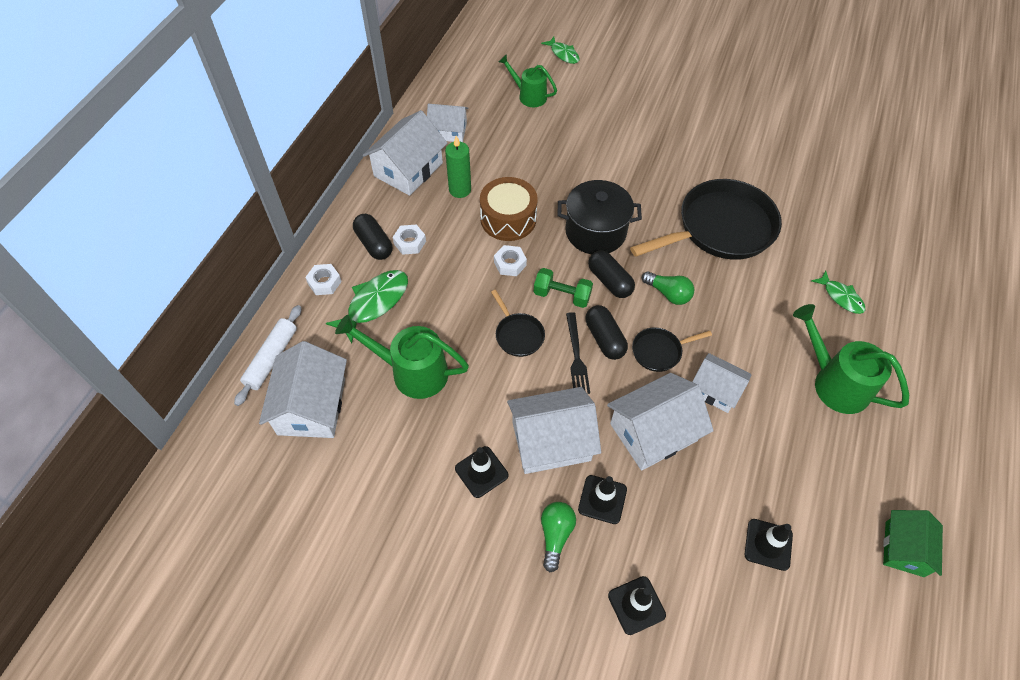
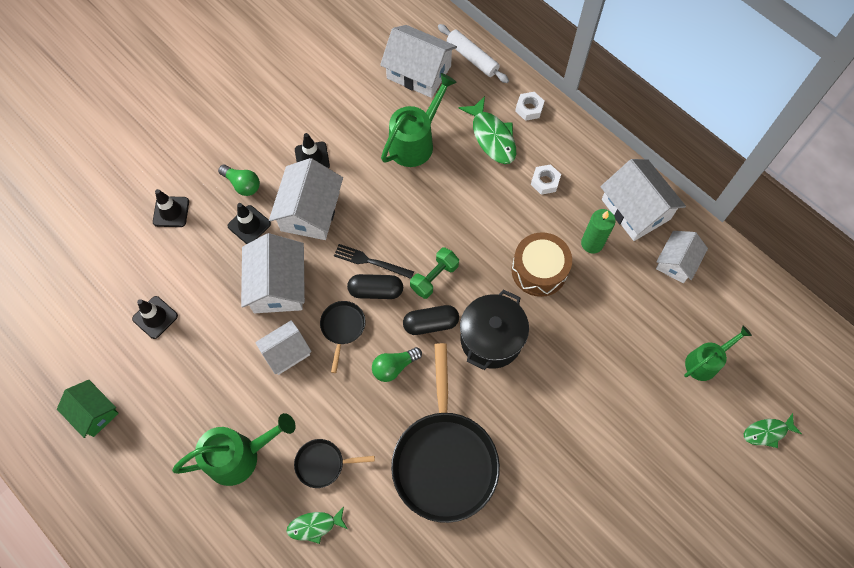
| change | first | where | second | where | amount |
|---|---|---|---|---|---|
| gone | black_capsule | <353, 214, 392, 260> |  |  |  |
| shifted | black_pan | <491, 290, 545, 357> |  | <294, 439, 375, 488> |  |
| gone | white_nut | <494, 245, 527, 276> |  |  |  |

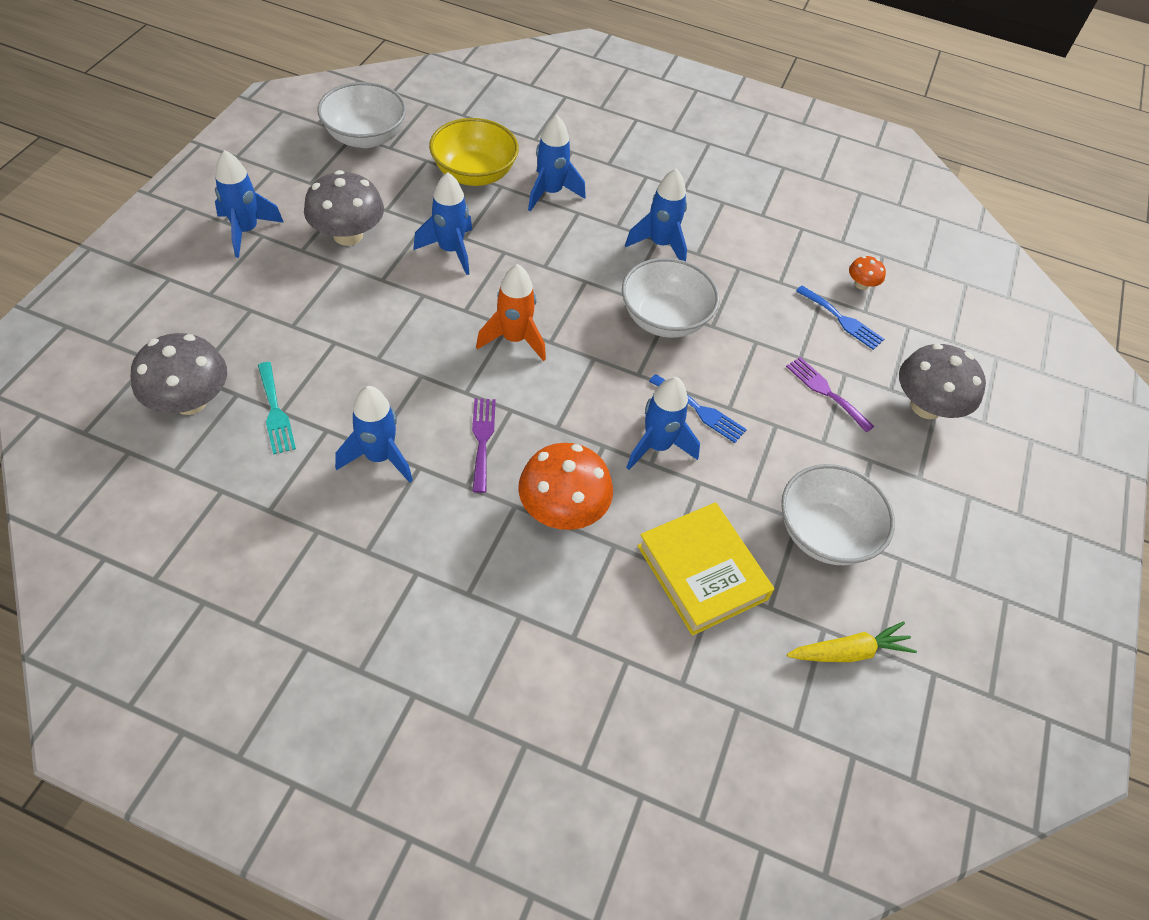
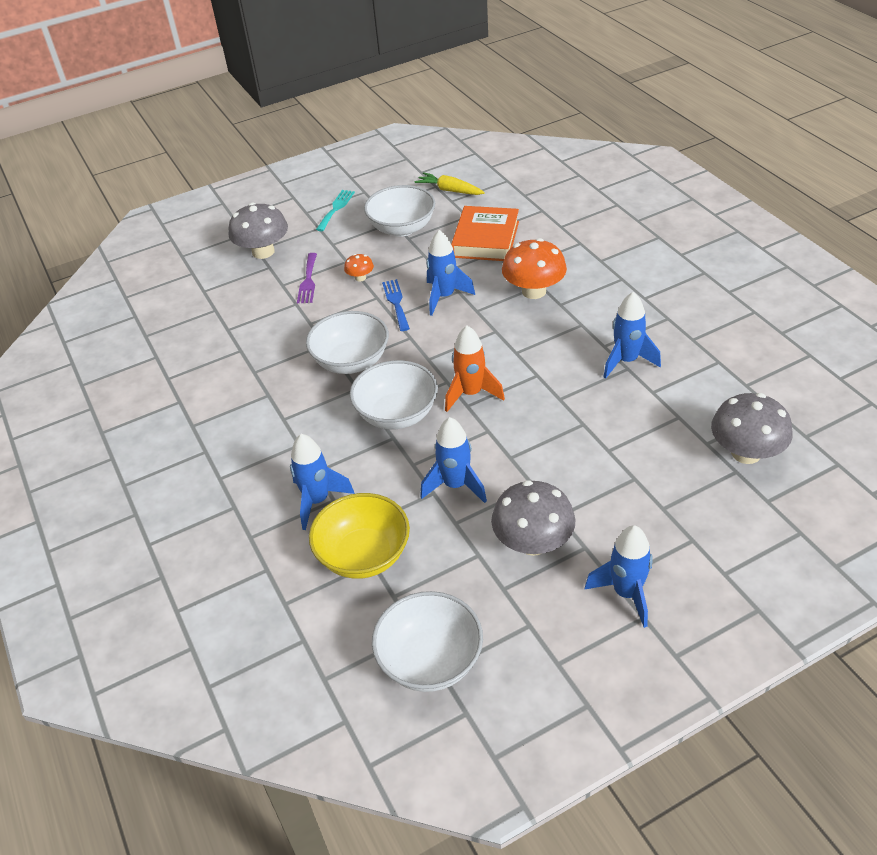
| change | first | where | second | where | amount |
|---|---|---|---|---|---|
| shifted | turquoise_fork | <258, 362, 296, 455> |  | <316, 190, 355, 231> |  |
| gone | purple_fork | <472, 398, 496, 493> |  |  |  |
| gone | blue_rocket | <625, 168, 687, 261> |  |  |  |
| repainted | yellow_book | <637, 502, 774, 636> | orange_book | <451, 206, 519, 261> |  |
| gone | blue_fork | <796, 286, 884, 350> |  |  |  |
| shifted | orange_mushroom | <849, 256, 886, 290> |  | <344, 254, 374, 281> |  |
| new |  |  | white_bowl | <350, 360, 438, 429> |  |

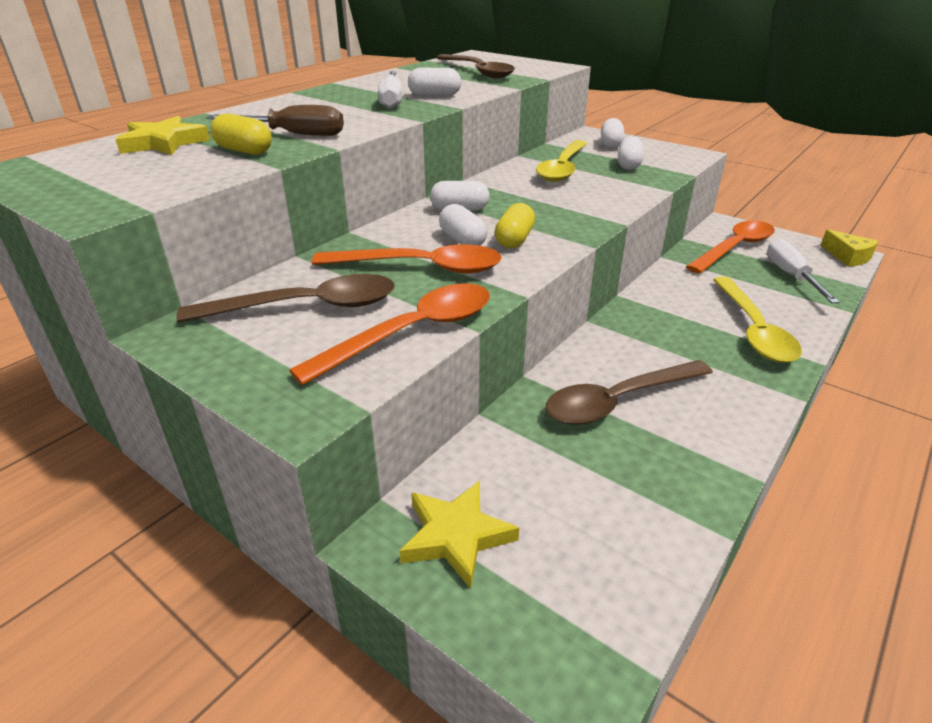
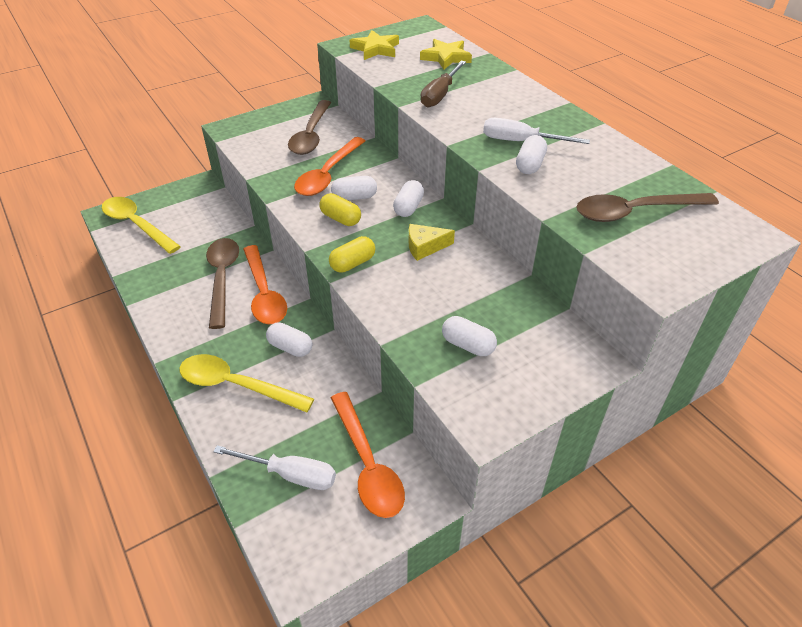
| change | first | where | second | where | amount |
|---|---|---|---|---|---|
| shifted | yellow_capsule | <210, 114, 272, 155> |  | <329, 236, 375, 273> |  |
| shifted | orange_spoon | <289, 283, 490, 385> |  | <243, 245, 287, 324> |  |
| shifted | yellow_star | <400, 481, 519, 589> |  | <350, 30, 399, 60> |  |
| shifted | yellow_spoon | <536, 140, 588, 182> |  | <102, 197, 181, 254> |  |
| shifted | white_capsule | <601, 118, 625, 149> |  | <266, 322, 312, 357> |  |
| shifted | yellow_cheese | <821, 229, 879, 267> |  | <409, 224, 455, 261> |  |

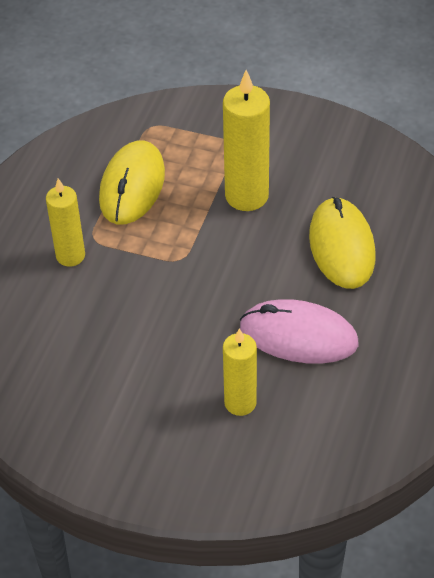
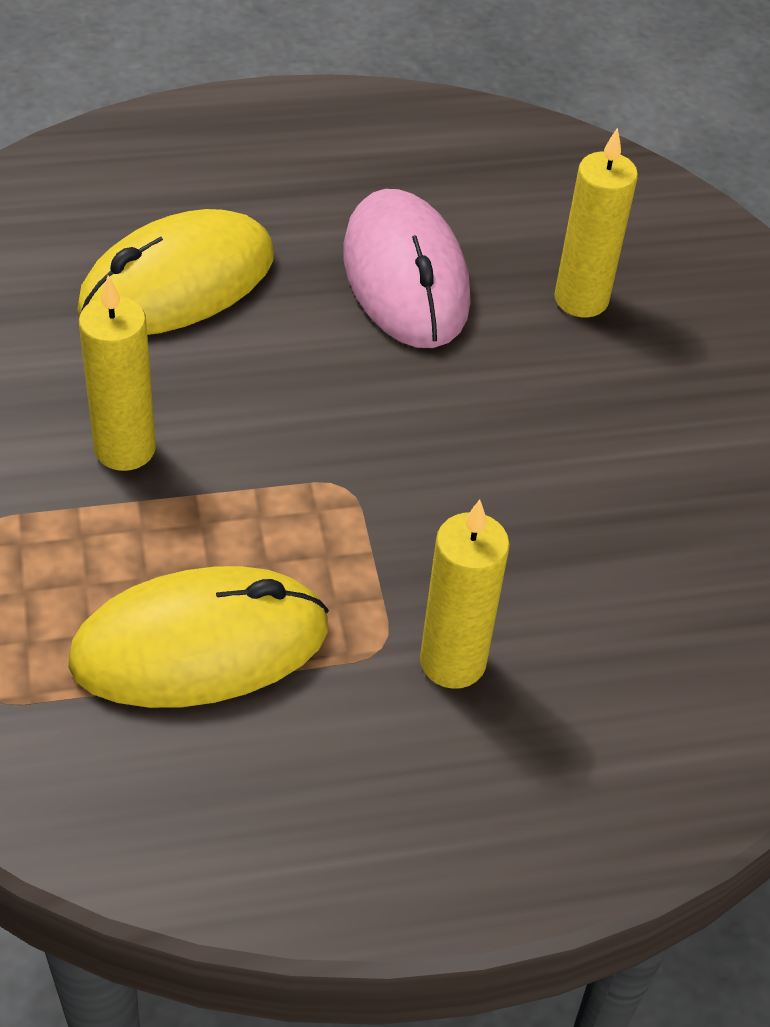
| change | first | where | second | where | amount |
|---|---|---|---|---|---|
| scaled | yellow_candle | <223, 70, 270, 211> |  | <79, 276, 156, 471> | x0.65 |

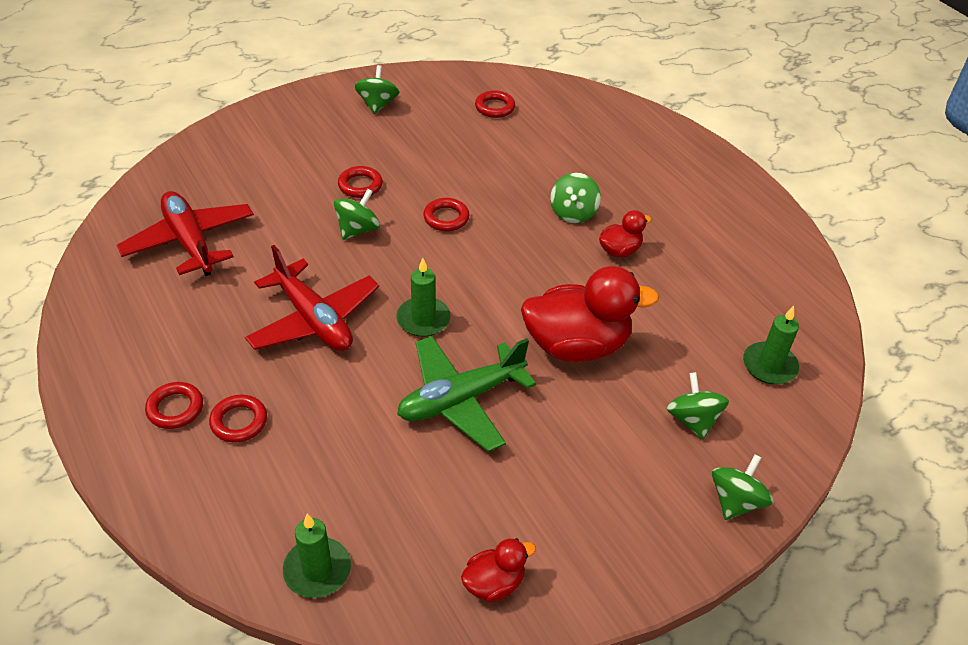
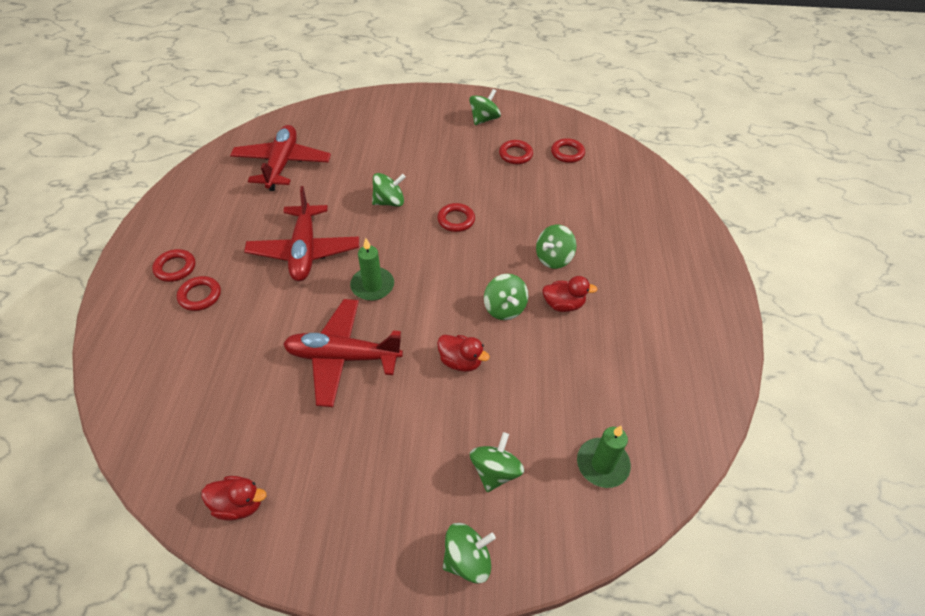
| change | first | where | second | where | amount |
|---|---|---|---|---|---|
| gone | green_candle | <283, 514, 351, 598> |  |  |  |
| shifted | red_ring | <338, 166, 383, 198> |  | <499, 140, 533, 164> |  |
| repainted | green_plane | <397, 336, 536, 452> | red_plane | <283, 299, 403, 407> |  |
| scaled | red_duck | <521, 266, 659, 362> |  | <437, 335, 490, 372> | x0.49 |
| new |  |  | green_spinning_top | <484, 274, 529, 320> |  |

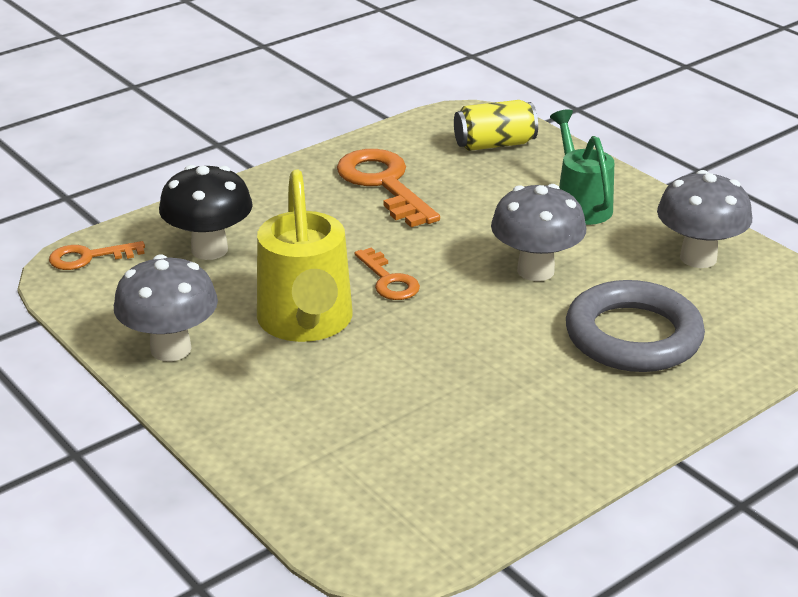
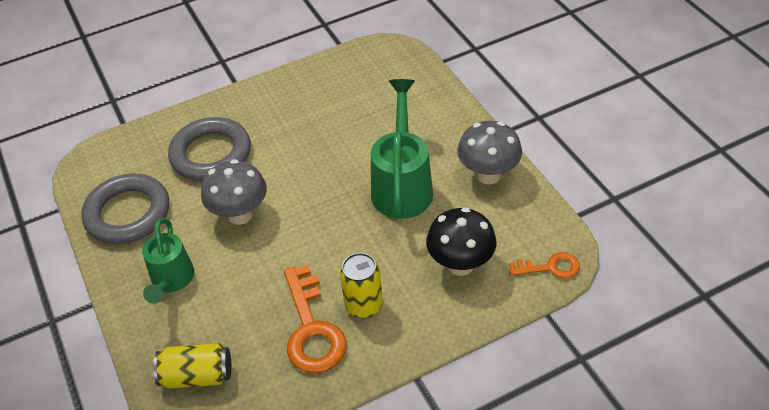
| change | first | where | second | where | amount |
|---|---|---|---|---|---|
| repainted | yellow_watering_can | <257, 169, 353, 342> | green_watering_can | <371, 79, 433, 219> |  |
| gone | orange_key | <354, 247, 420, 300> |  |  |  |
| swapped | grey_mushroom | <657, 170, 752, 268> | grey_ring | <81, 174, 169, 244> |  |
| new |  |  | yellow_can | <340, 253, 383, 318> |  |

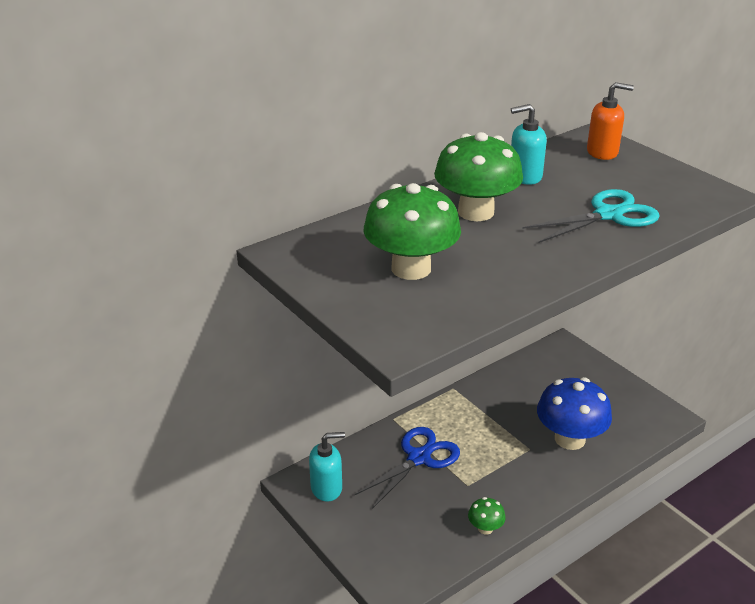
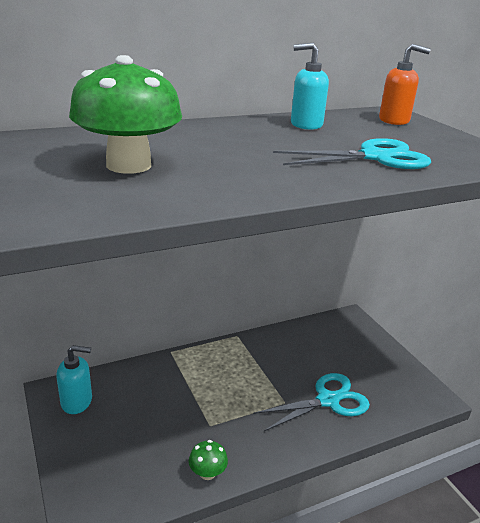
| change | first | where | second | where | amount |
|---|---|---|---|---|---|
| gone | blue_scissors | <354, 427, 460, 509> |  |  |  |
| gone | green_mushroom | <434, 132, 523, 221> |  |  |  |
| swapped | blue_mushroom | <537, 377, 612, 450> | turquoise_scissors | <253, 373, 370, 431> |  |

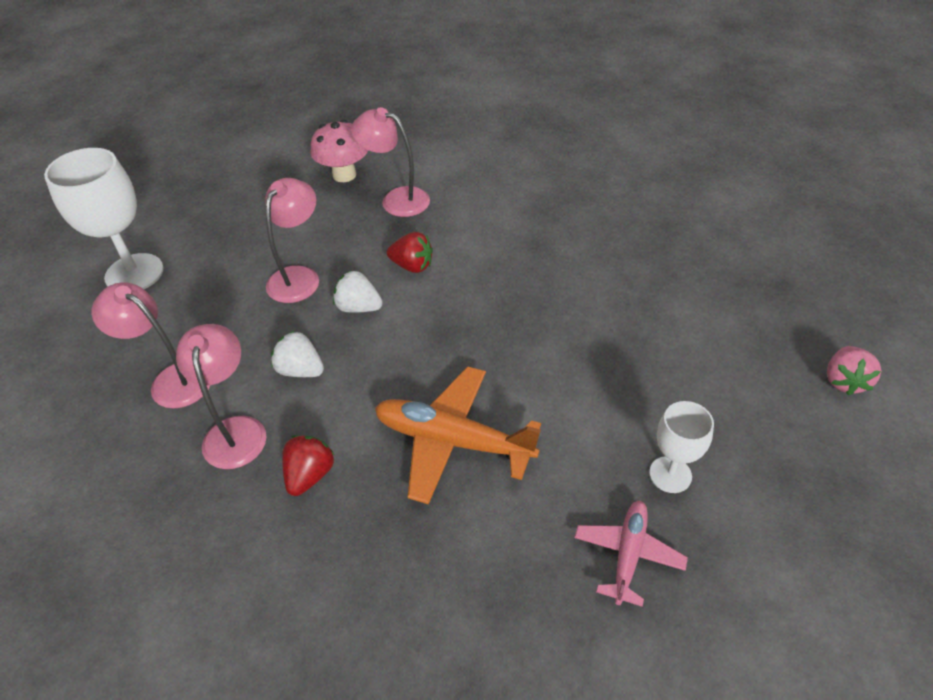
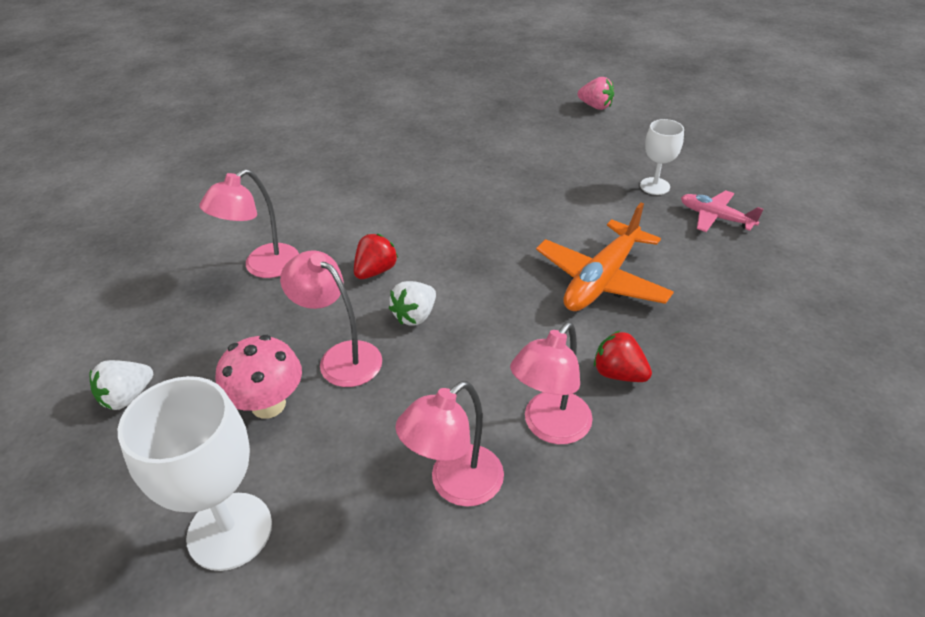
| change | first | where | second | where | amount |
|---|---|---|---|---|---|
| rotated | pink_lamp | <176, 324, 267, 469> |  | <510, 322, 593, 444> | 60 degrees counterclockwise |
| shifted | white_strawberry | <271, 331, 324, 377> |  | <90, 360, 153, 410> |  |
| shifted | pink_mushroom | <310, 120, 368, 182> |  | <215, 335, 302, 419> |  |

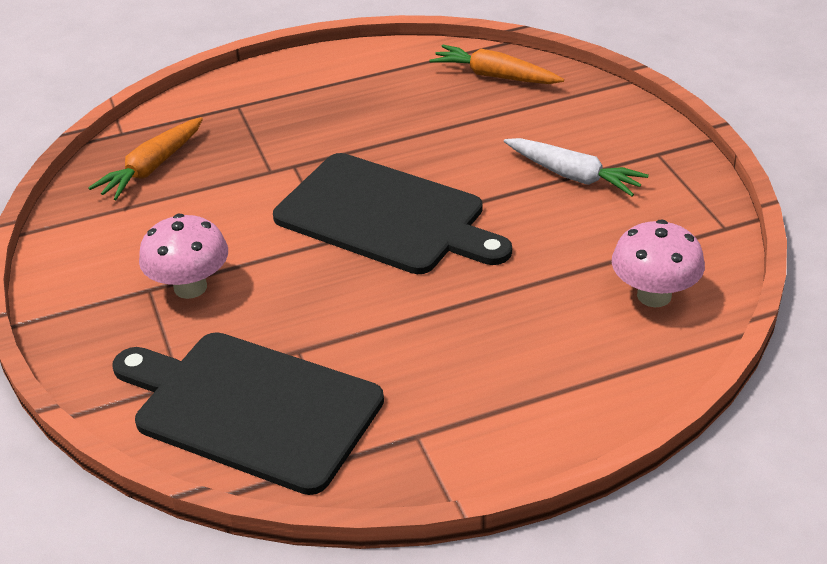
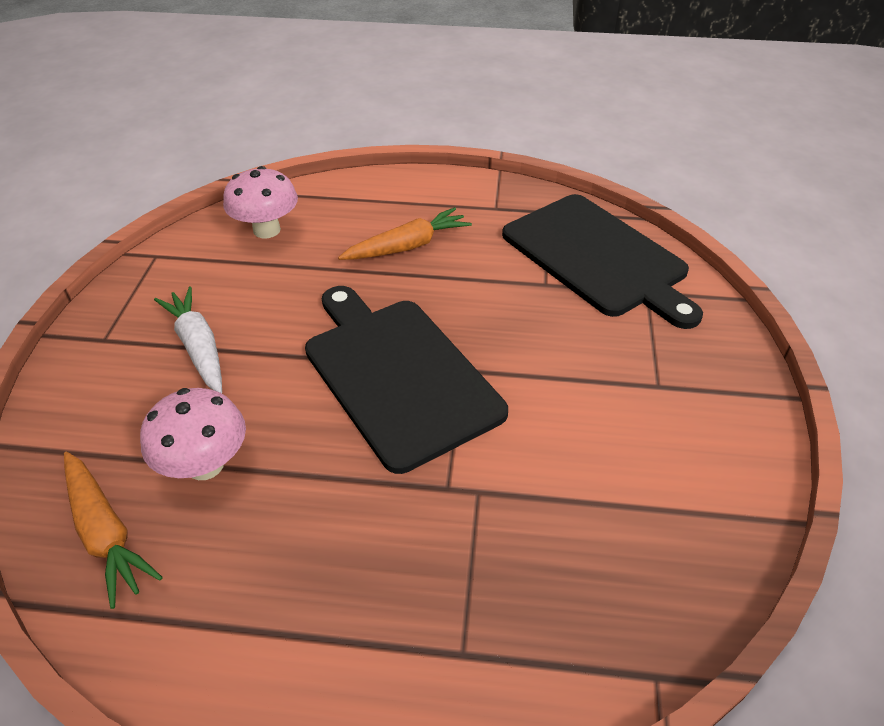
| change | first | where | second | where | amount |
|---|---|---|---|---|---|
| shifted | orange_carrot | <88, 117, 203, 200> |  | <338, 207, 472, 260> |  |
| shifted | pink_mushroom | <139, 214, 228, 299> |  | <140, 388, 246, 480> |  |

